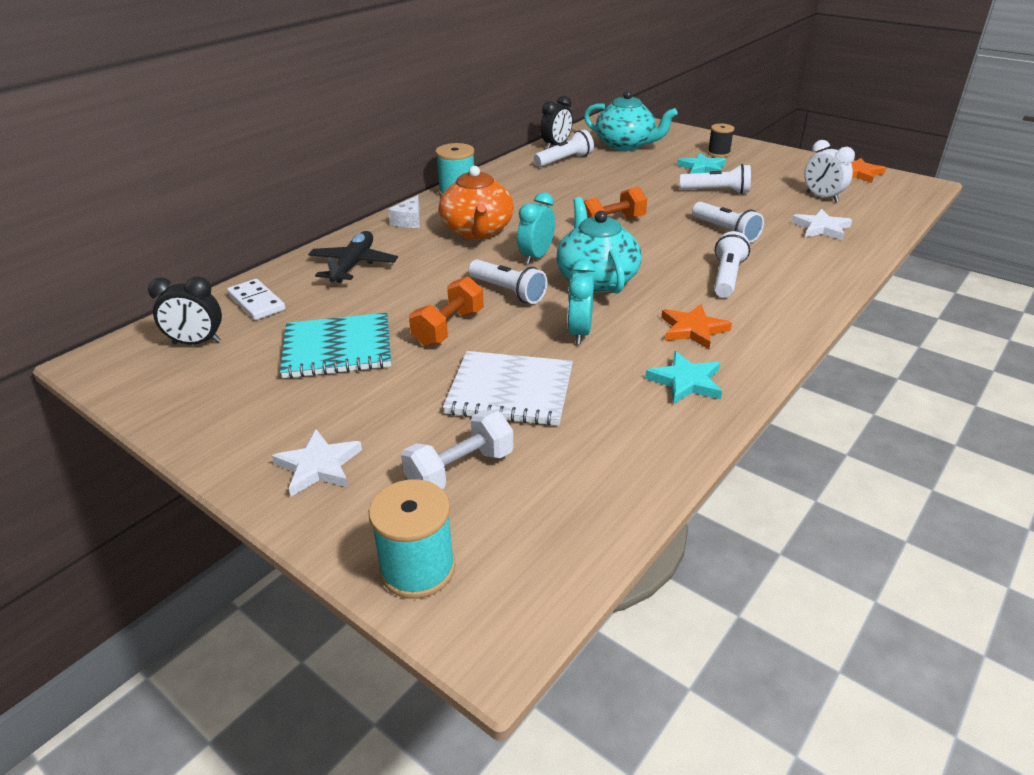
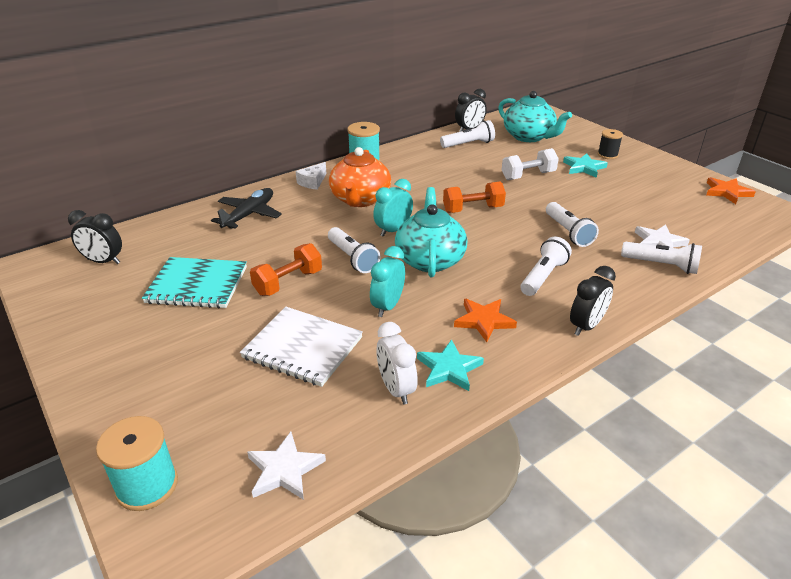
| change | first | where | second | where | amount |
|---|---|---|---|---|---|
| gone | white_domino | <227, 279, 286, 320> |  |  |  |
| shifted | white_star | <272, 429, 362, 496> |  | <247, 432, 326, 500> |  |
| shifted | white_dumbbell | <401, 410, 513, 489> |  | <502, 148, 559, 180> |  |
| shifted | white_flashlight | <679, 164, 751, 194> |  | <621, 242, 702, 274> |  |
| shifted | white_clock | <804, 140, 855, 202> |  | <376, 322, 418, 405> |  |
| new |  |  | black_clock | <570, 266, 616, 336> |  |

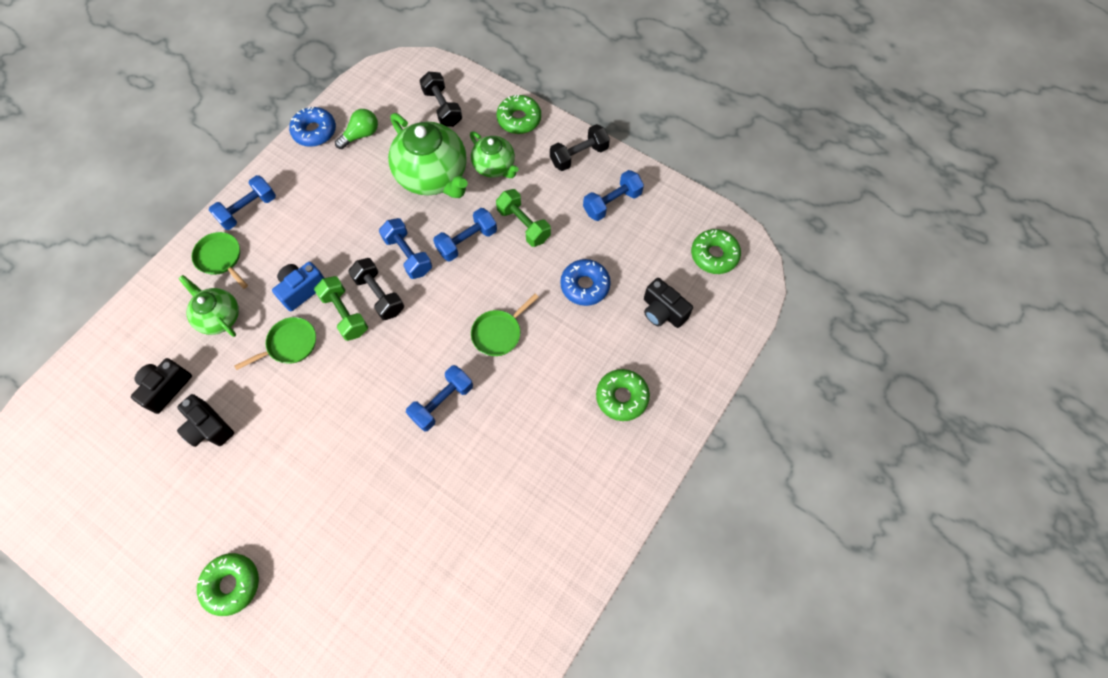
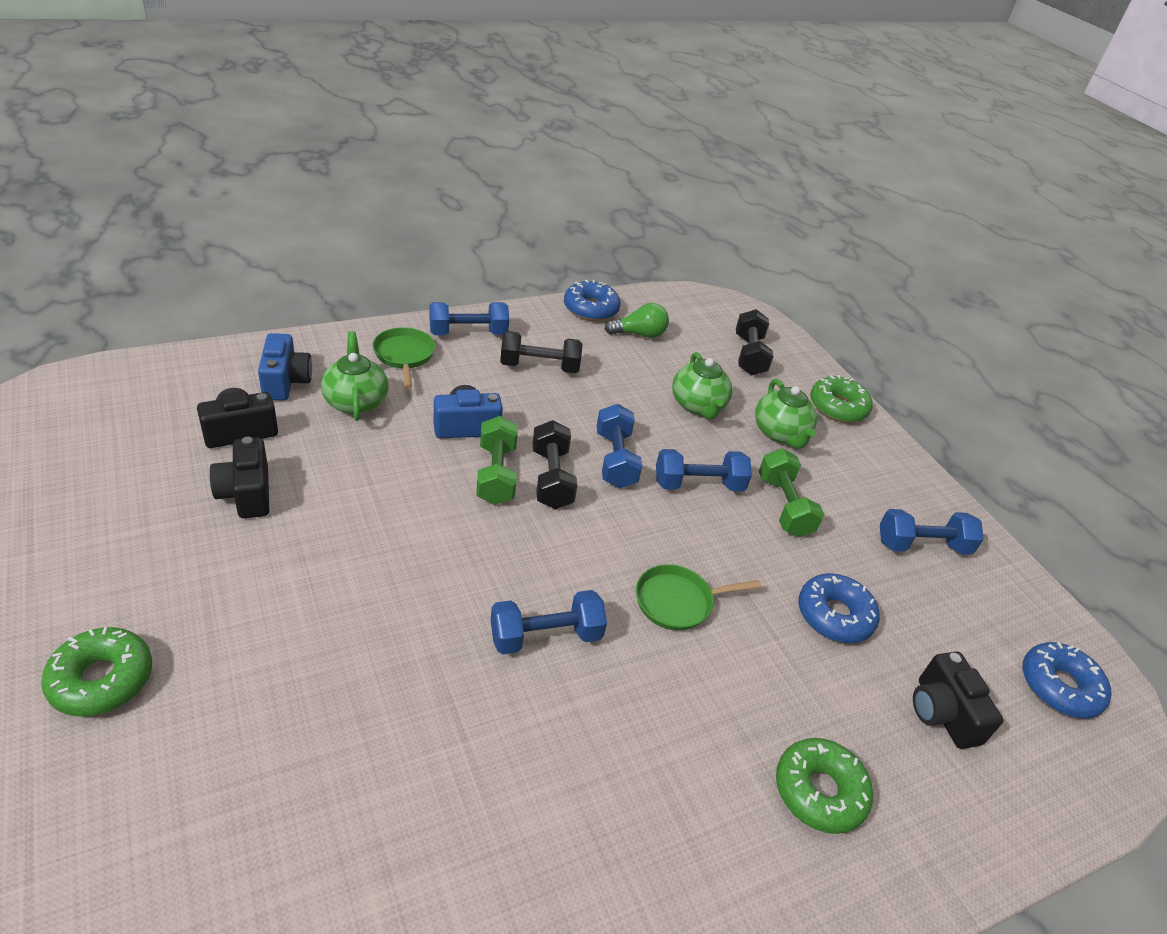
| change | first | where | second | where | amount |
|---|---|---|---|---|---|
| gone | green_pan | <234, 317, 316, 370> |  |  |  |
| scaled | green_teapot | <388, 113, 468, 198> |  | <672, 352, 733, 419> | x0.58 |
| shifted | black_dumbbell | <550, 124, 610, 171> |  | <500, 331, 583, 373> |  |
| repainted | green_donut | <691, 229, 741, 274> | blue_donut | <1023, 642, 1112, 719> |  |
| new |  |  | blue_camera | <258, 333, 312, 400> |  |

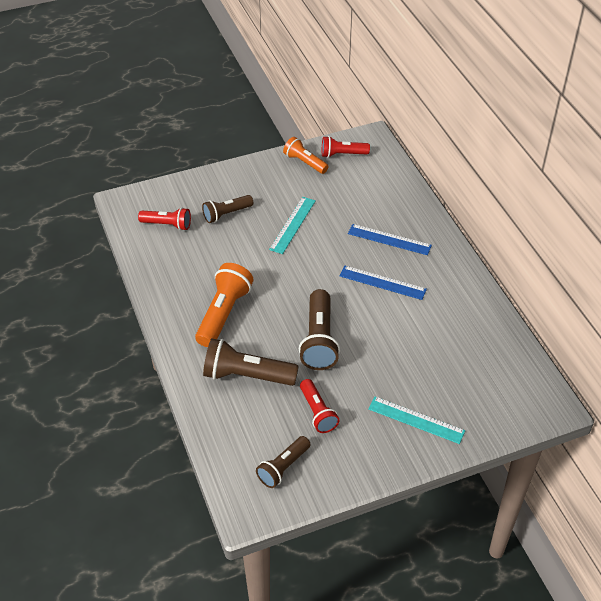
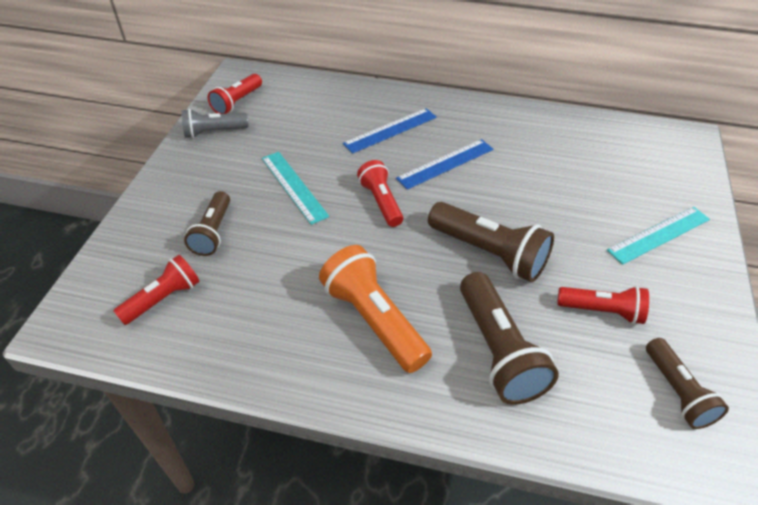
| change | first | where | second | where | amount |
|---|---|---|---|---|---|
| rotated | brown_flashlight | <203, 338, 299, 386> |  | <460, 272, 559, 405> | 60 degrees counterclockwise |
| repainted | orange_flashlight | <283, 137, 329, 174> | grey_flashlight | <181, 109, 249, 138> |  |
| new |  |  | red_flashlight | <357, 160, 403, 227> |  |

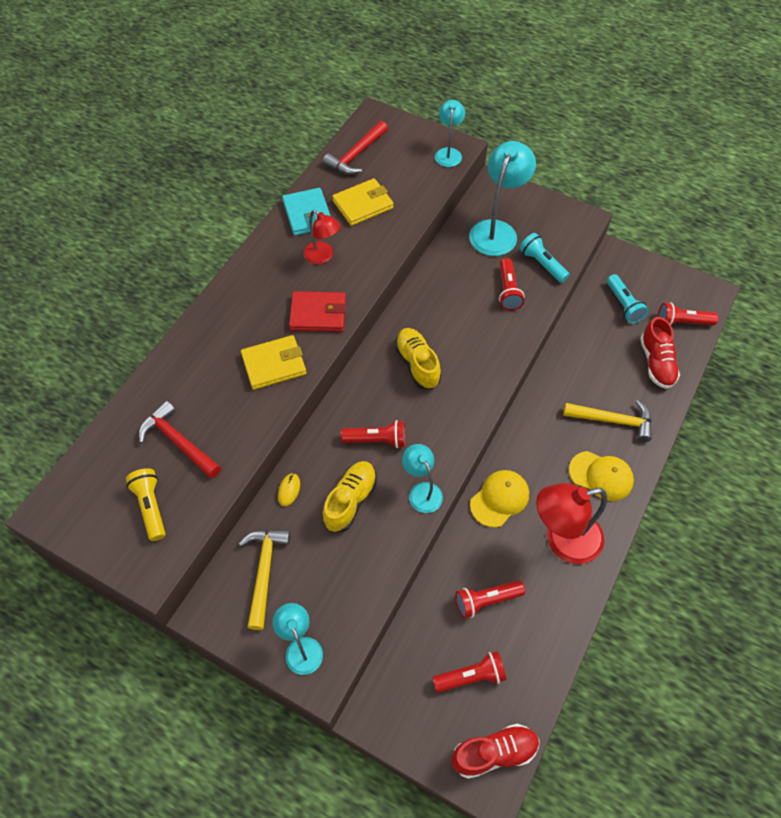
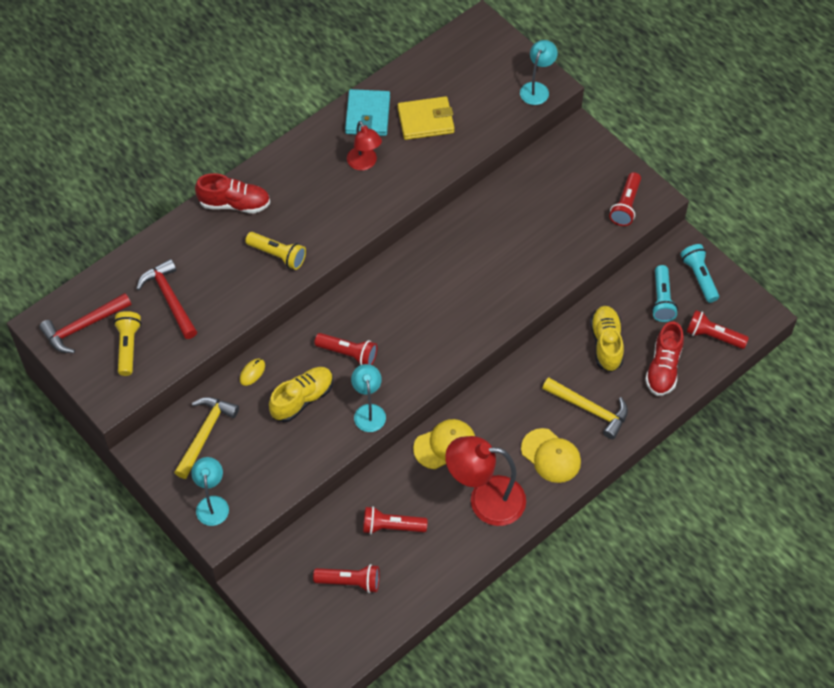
| change | first | where | second | where | amount |
|---|---|---|---|---|---|
| swapped | yellow_wallet | <241, 335, 306, 390> | yellow_flashlight | <245, 232, 306, 270> |  |
| gone | red_wallet | <289, 291, 346, 332> |  |  |  |
| shifted | red_hammer | <323, 121, 388, 175> |  | <39, 293, 131, 353> |  |
| shifted | yellow_shoe | <395, 328, 441, 389> |  | <590, 306, 624, 372> |  |
| shifted | red_shoe | <451, 724, 540, 779> |  | <195, 173, 270, 213> |  |
| gone | turquoise_lamp | <469, 141, 536, 256> |  |  |  |
| shifted | red_flashlight | <499, 258, 525, 310> |  | <609, 172, 641, 226> |  |
| shifted | turquoise_flashlight | <519, 233, 570, 283> |  | <680, 244, 719, 303> |  |

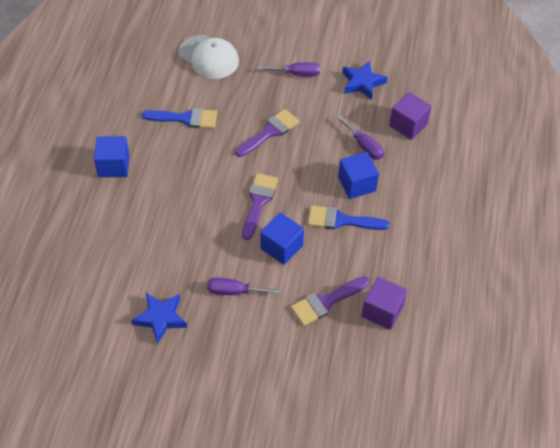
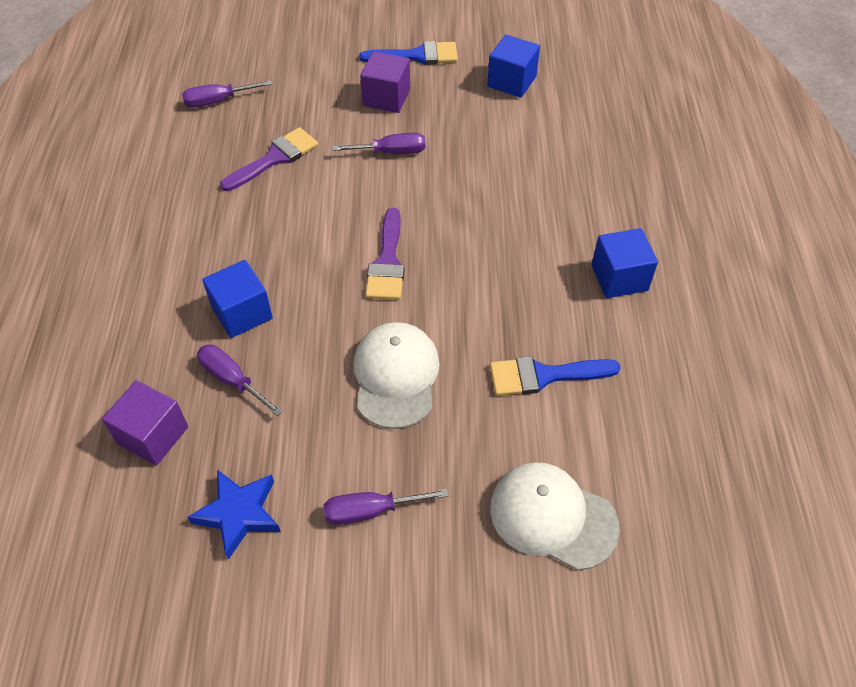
| change | first | where | second | where | amount |
|---|---|---|---|---|---|
| gone | blue_star | <131, 293, 187, 344> |  |  |  |
| swapped | purple_brush | <235, 109, 299, 157> | white_cap | <353, 322, 439, 429> |  |
| shifted | blue_cube | <260, 212, 304, 265> |  | <487, 35, 540, 98> |  |
| shifted | blue_brush | <308, 205, 389, 230> |  | <359, 41, 458, 65> |  |
| shifted | purple_cube | <362, 277, 407, 330> |  | <360, 51, 410, 113> |  |
| new |  |  | purple_screwdriver | <182, 80, 272, 107> |  |

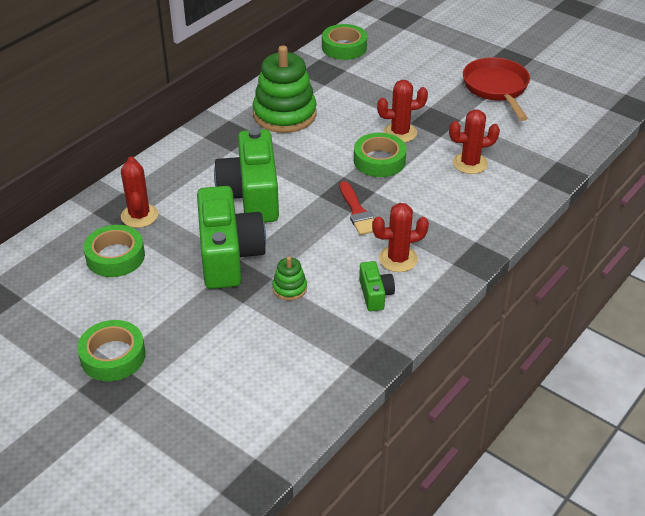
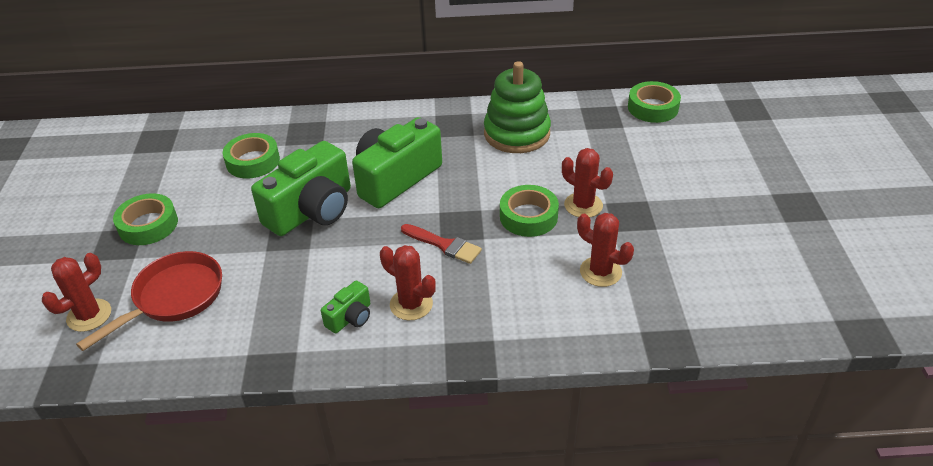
| change | first | where | second | where | amount |
|---|---|---|---|---|---|
| shifted | red_cactus | <121, 157, 158, 228> |  | <42, 253, 111, 332> |  |
| gone | green_stacking_toy | <272, 256, 307, 301> |  |  |  |
| rotated | red_brush | <340, 181, 374, 235> |  | <401, 224, 482, 264> | 90 degrees counterclockwise |
| shifted | red_pan | <463, 57, 530, 121> |  | <76, 251, 222, 351> |  |

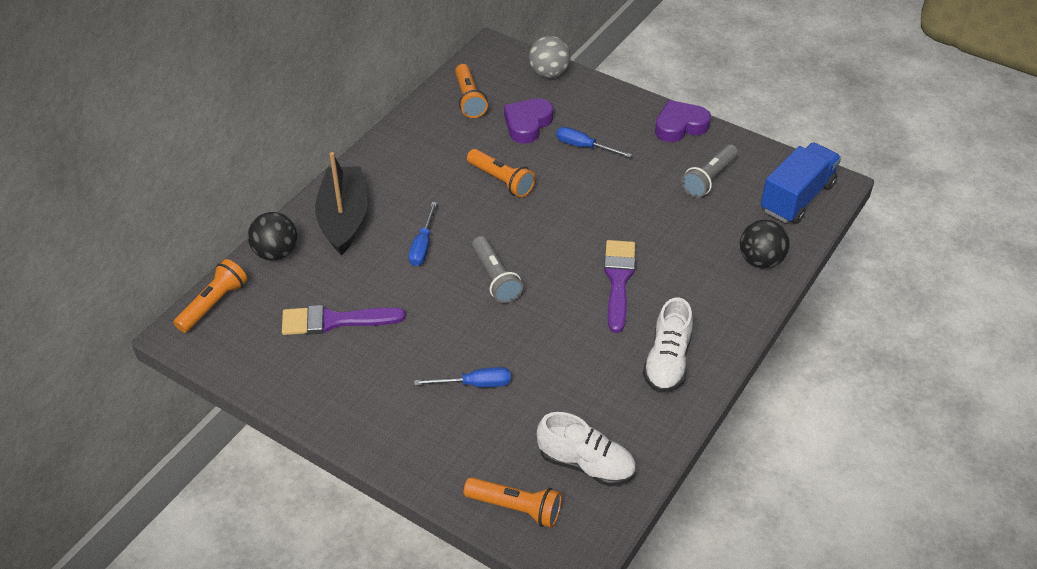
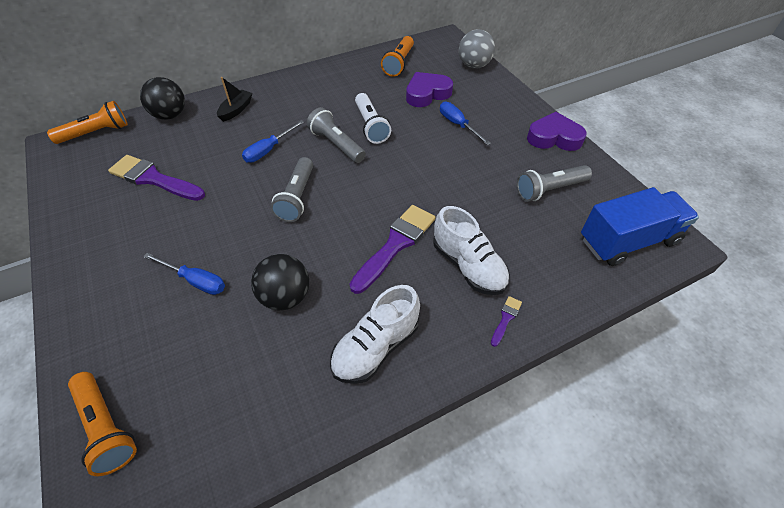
| change | first | where | second | where | amount |
|---|---|---|---|---|---|
| scaled | black_boat | <315, 152, 367, 255> |  | <217, 77, 253, 122> | x0.49 |
| repainted | orange_flashlight | <467, 149, 535, 198> | white_flashlight | <355, 93, 391, 144> |  |
| shifted | white_shoe | <537, 412, 636, 486> |  | <433, 206, 510, 295> |  |
| shifted | black_ball | <740, 220, 790, 268> |  | <251, 254, 309, 311> |  |
| new |  |  | grey_flashlight | <307, 107, 366, 163> |  |
| new |  |  | purple_brush | <491, 296, 522, 347> |  |

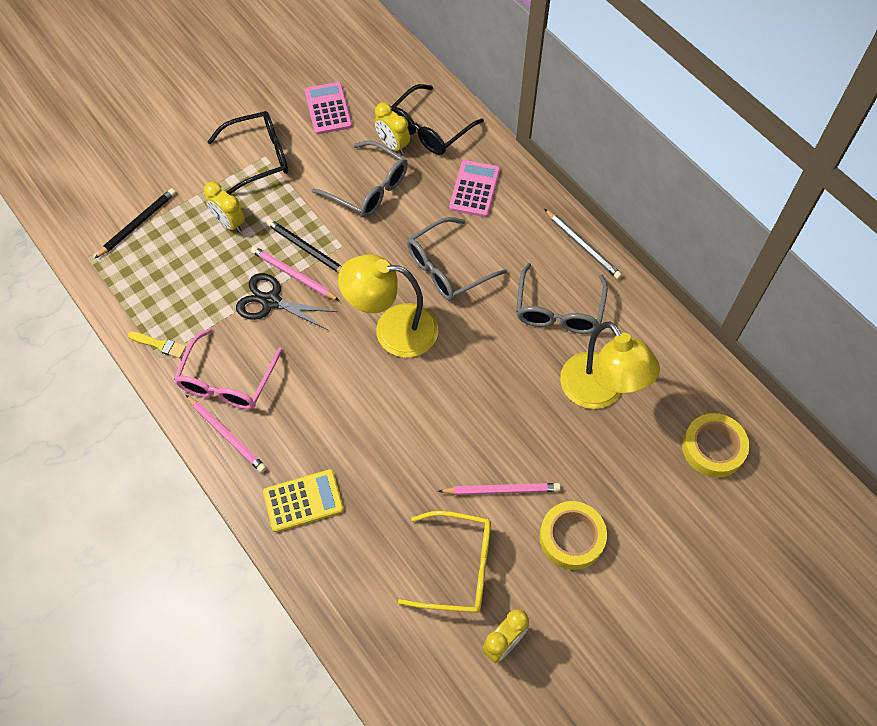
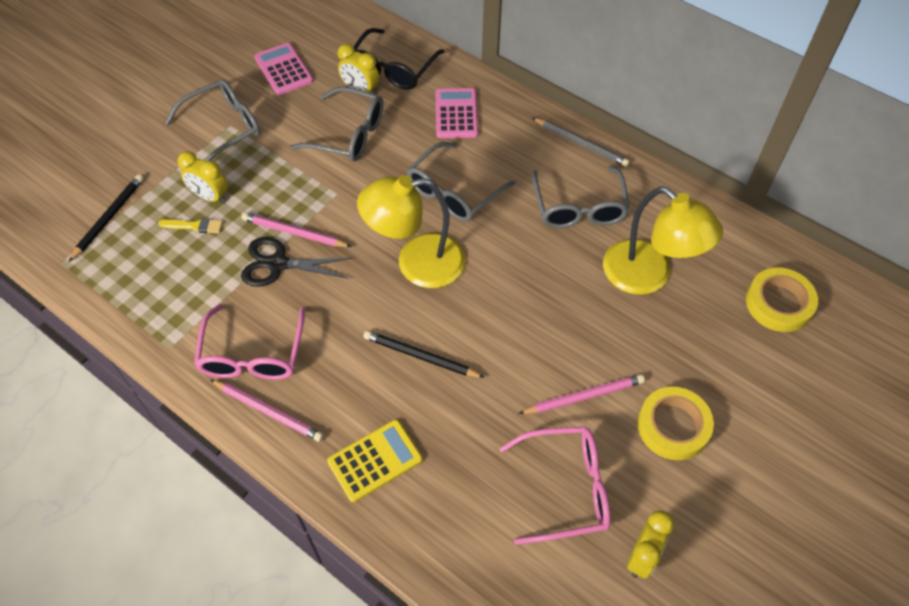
| change | first | where | second | where | amount |
|---|---|---|---|---|---|
| shifted | yellow_brush | <128, 331, 186, 358> |  | <158, 218, 223, 233> |  |
| repainted | black_glasses | <207, 111, 288, 195> | grey_glasses | <165, 79, 260, 161> |  |
| shifted | black_pencil | <266, 219, 342, 273> |  | <364, 330, 485, 378> |  |
| repainted | yellow_glasses | <398, 511, 491, 613> | pink_glasses | <499, 426, 610, 545> |  |

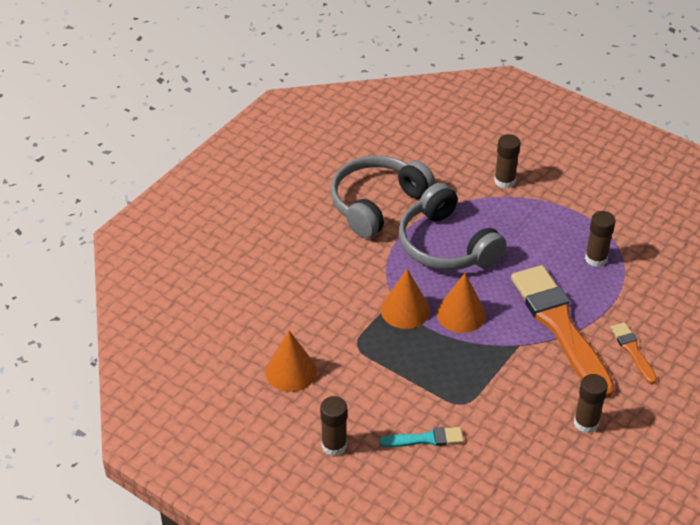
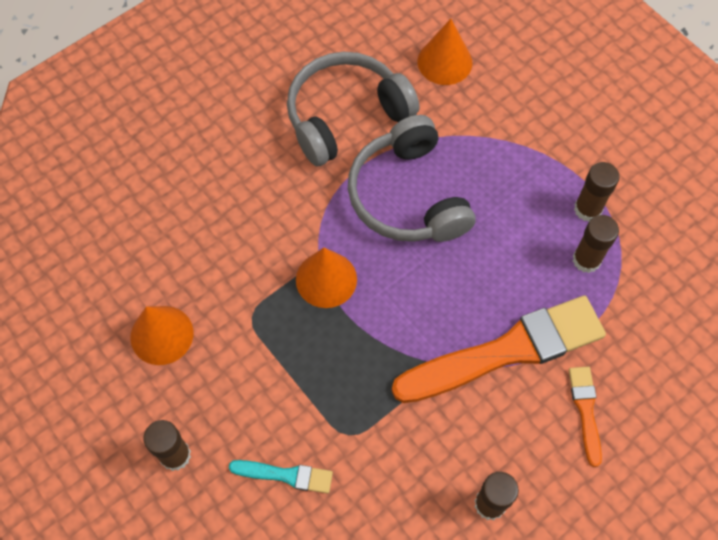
| change | first | where | second | where | amount |
|---|---|---|---|---|---|
| shifted | orange_cone | <437, 273, 486, 333> |  | <417, 19, 472, 85> |  |
| shifted | brown_glue_stick | <494, 134, 521, 189> |  | <574, 162, 620, 222> |  |
| rotated | orange_brush | <511, 265, 615, 399> |  | <392, 295, 606, 403> | 75 degrees clockwise |

